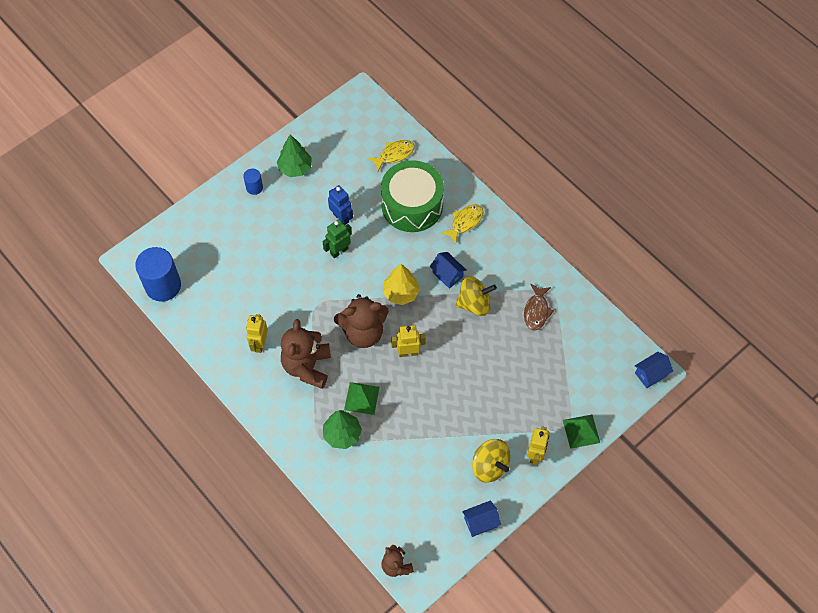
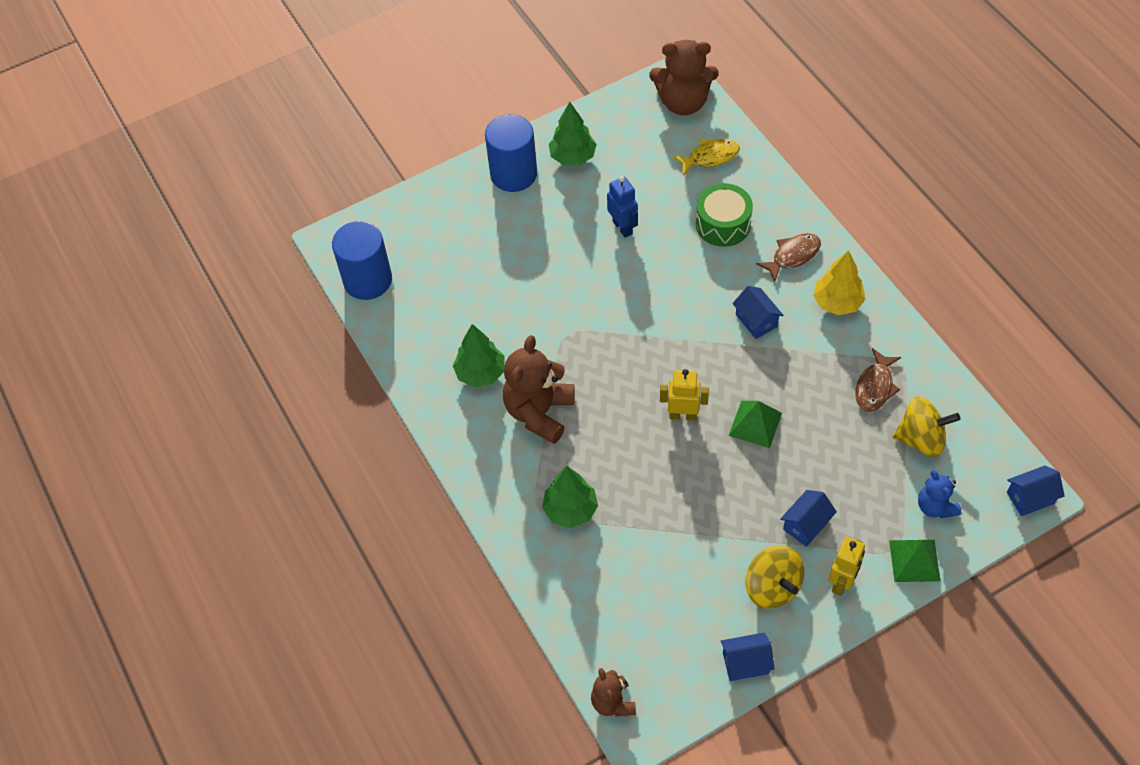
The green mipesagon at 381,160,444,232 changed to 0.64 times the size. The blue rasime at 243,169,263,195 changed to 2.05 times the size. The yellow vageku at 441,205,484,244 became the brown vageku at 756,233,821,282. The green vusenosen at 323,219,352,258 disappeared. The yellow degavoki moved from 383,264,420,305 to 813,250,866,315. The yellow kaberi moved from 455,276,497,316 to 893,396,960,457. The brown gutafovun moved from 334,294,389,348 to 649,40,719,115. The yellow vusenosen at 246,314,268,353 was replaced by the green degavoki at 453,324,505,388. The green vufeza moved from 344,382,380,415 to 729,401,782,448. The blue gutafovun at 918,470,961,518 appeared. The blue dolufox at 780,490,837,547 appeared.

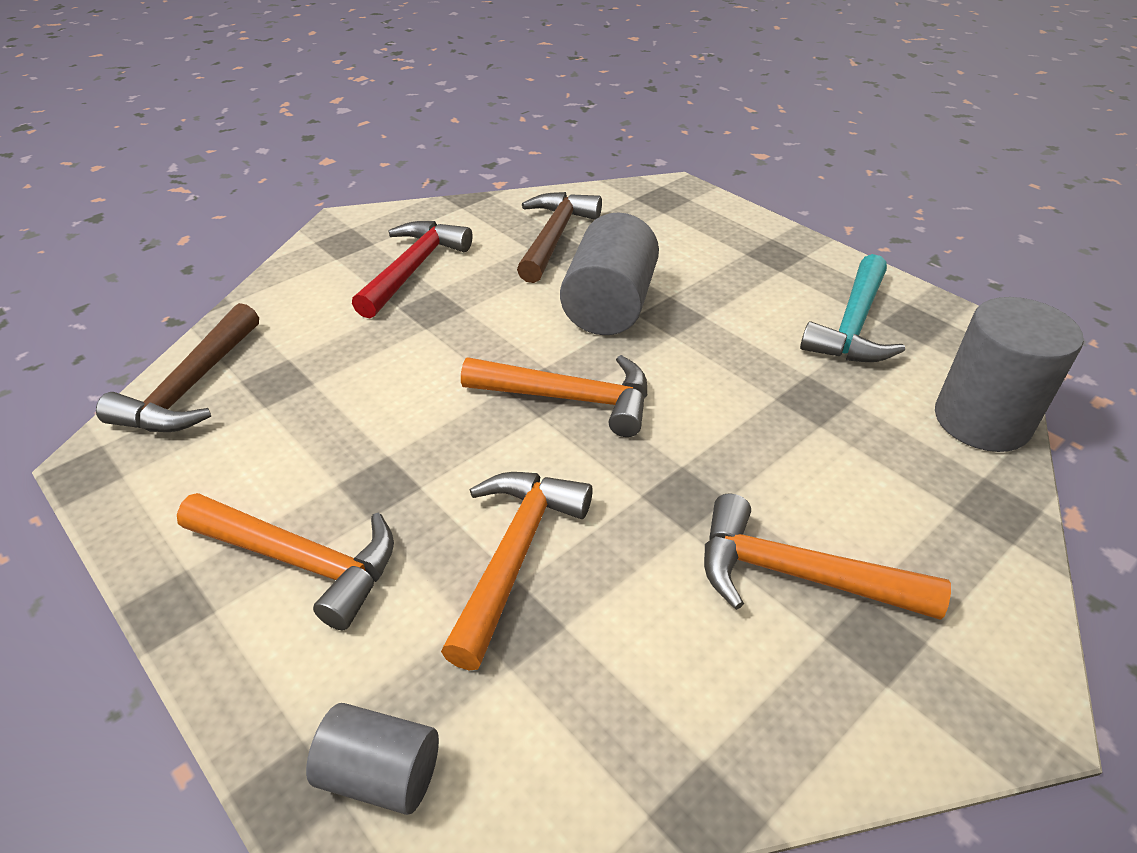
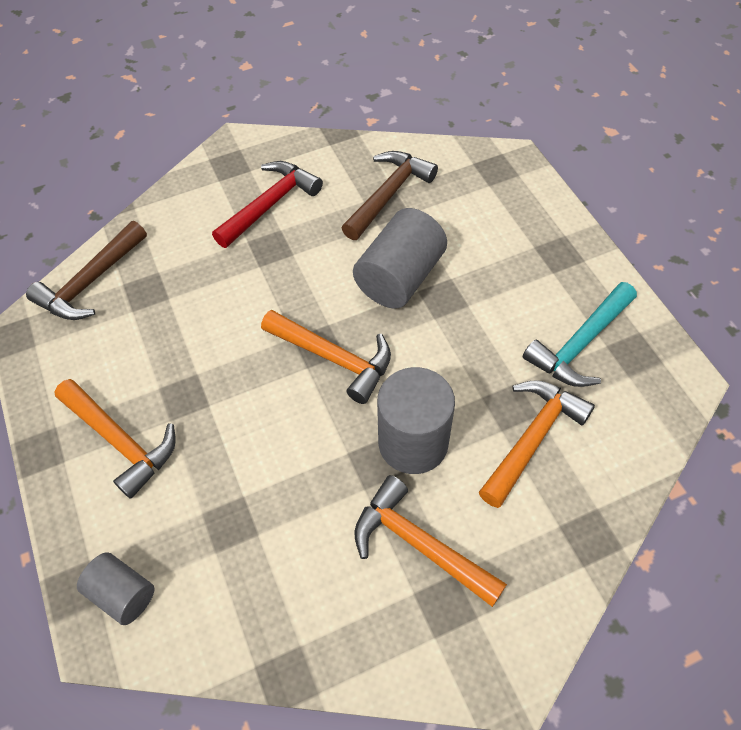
The grey rasime moved from 935,297,1084,452 to 377,367,455,474. The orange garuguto moved from 441,472,593,670 to 479,380,595,508.

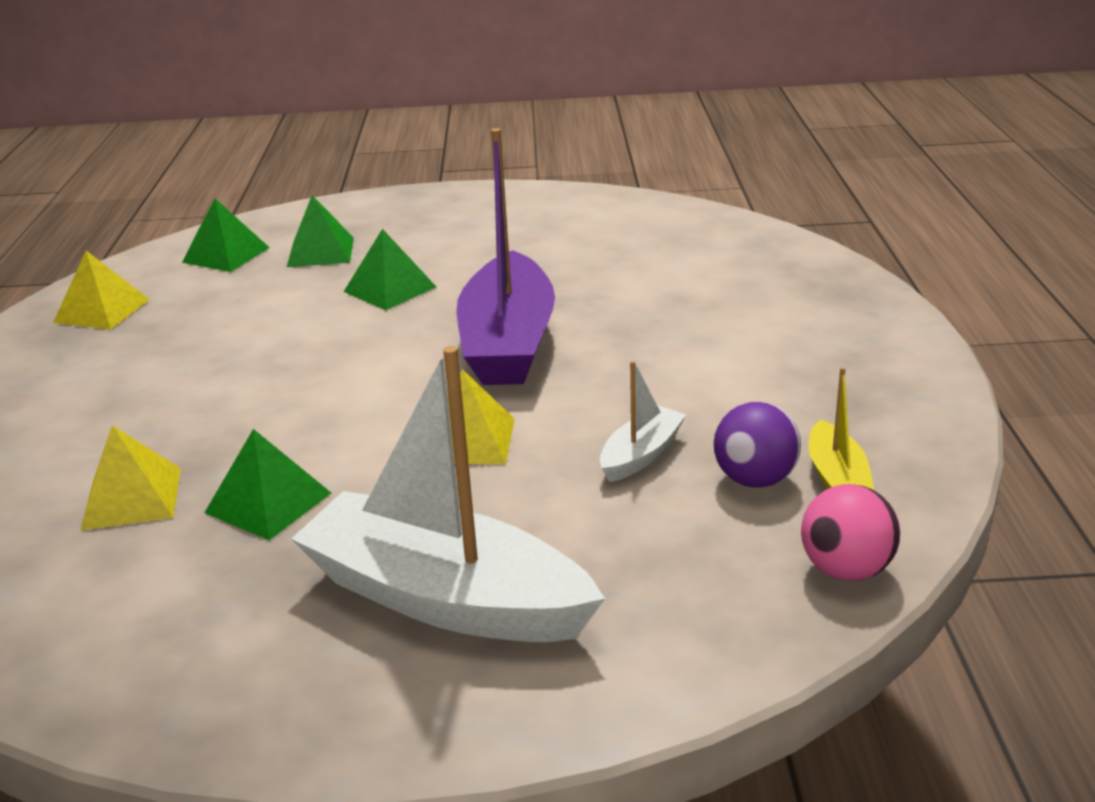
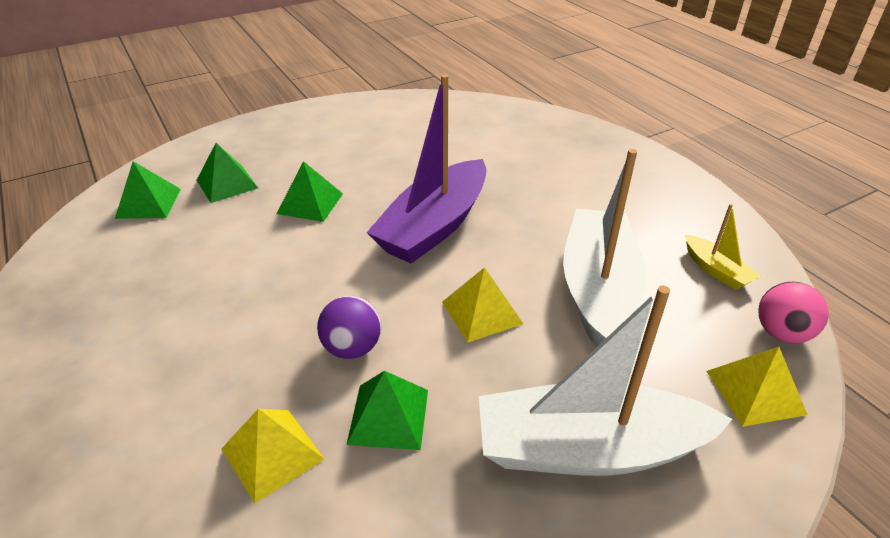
The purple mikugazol at 456,128,555,385 turned 60 degrees clockwise. The yellow vufeza moved from 53,251,150,330 to 706,347,808,427. The white mikugazol at 600,361,686,482 changed to 2.19 times the size. The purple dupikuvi moved from 714,402,801,487 to 317,296,381,359.

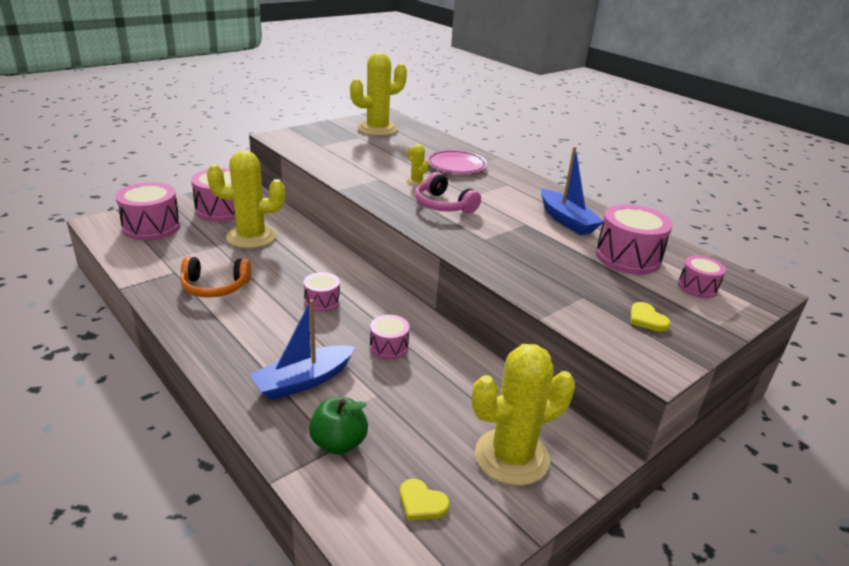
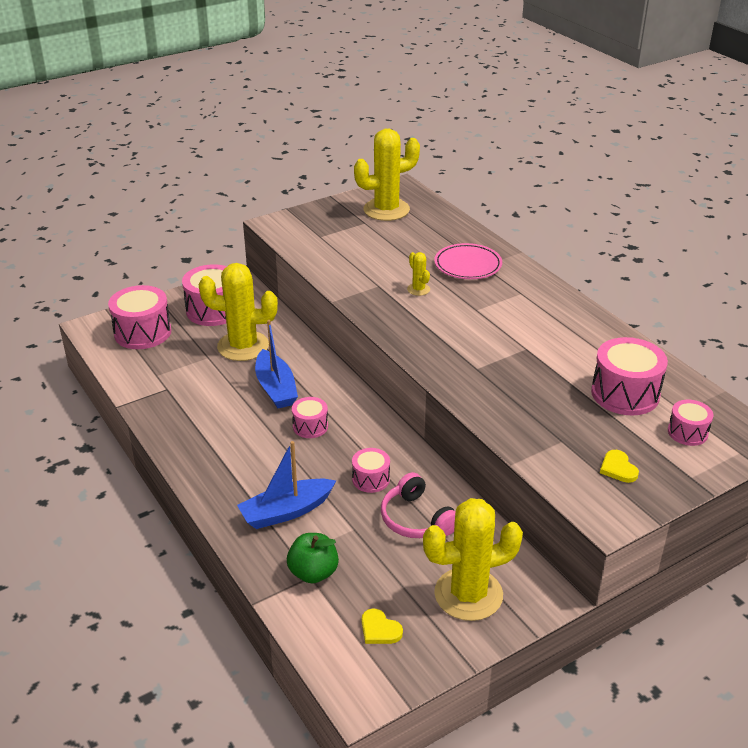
The blue mikugazol moved from 541,147,603,235 to 255,320,298,408. The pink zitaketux moved from 415,172,481,213 to 381,472,455,538. The orange zitaketux at 180,257,252,298 disappeared.

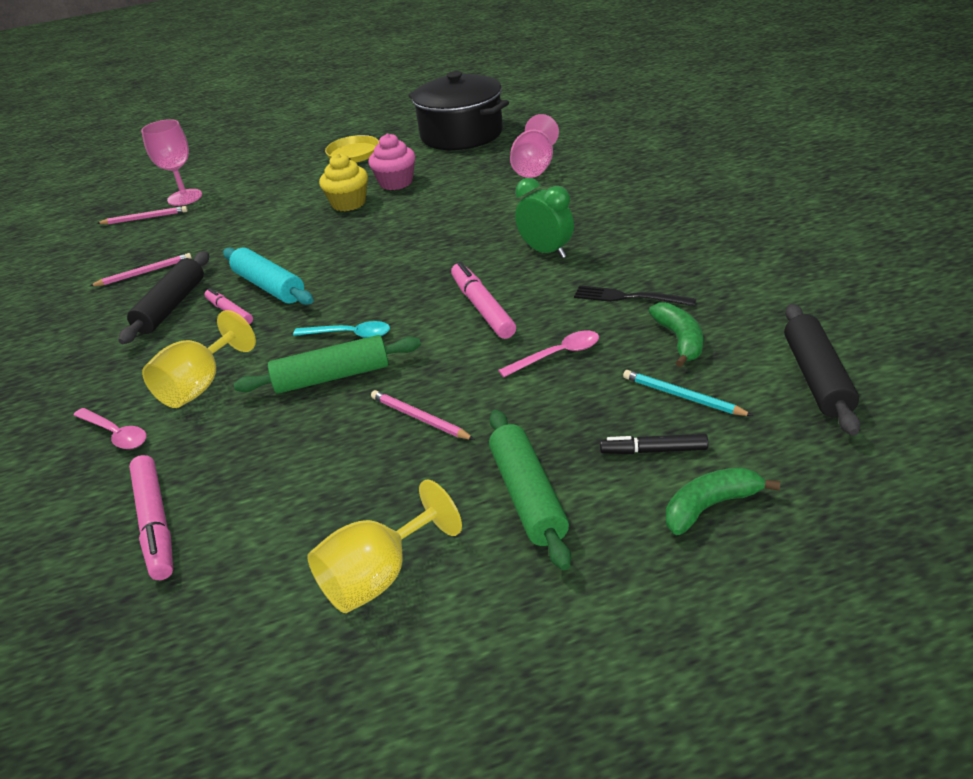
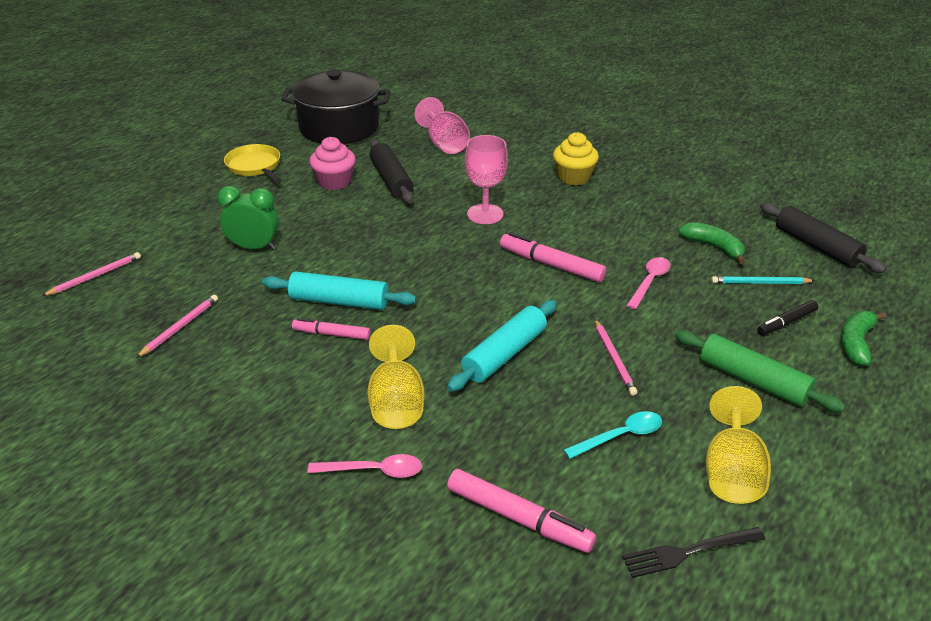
The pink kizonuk moved from 141,119,202,206 to 465,135,508,224. The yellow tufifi moved from 319,153,368,212 to 553,132,599,185. The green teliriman moved from 515,178,574,258 to 217,186,279,250. The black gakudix moved from 118,251,209,344 to 369,139,414,204. The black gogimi moved from 574,286,697,306 to 622,527,765,578. The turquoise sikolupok moved from 293,321,390,338 to 563,411,662,459. The green gakudix at 234,335,421,394 became the turquoise gakudix at 447,300,557,392. The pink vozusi at 371,390,475,440 turned 105 degrees counterclockwise.

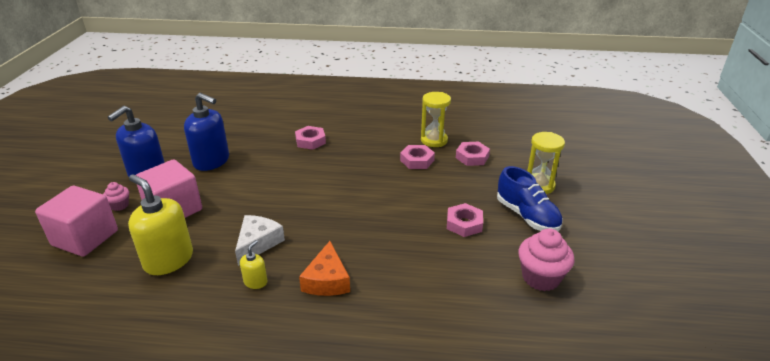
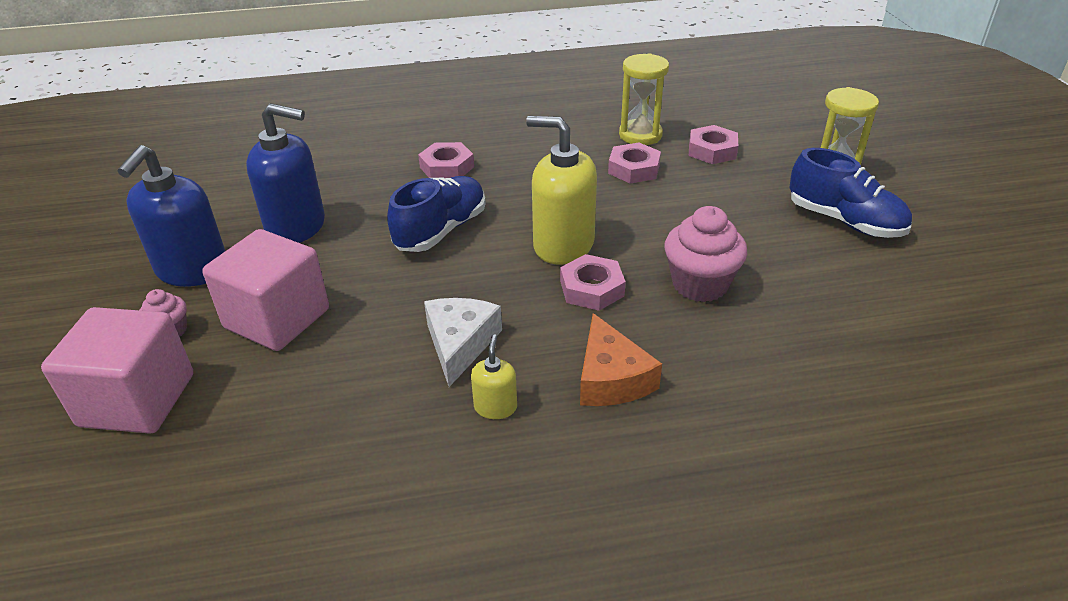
The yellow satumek moved from 128,174,193,275 to 526,116,597,264. The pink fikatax moved from 447,203,483,237 to 560,254,626,311. The pink tufifi moved from 518,229,575,291 to 664,206,747,302. The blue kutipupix at 387,176,486,252 appeared.

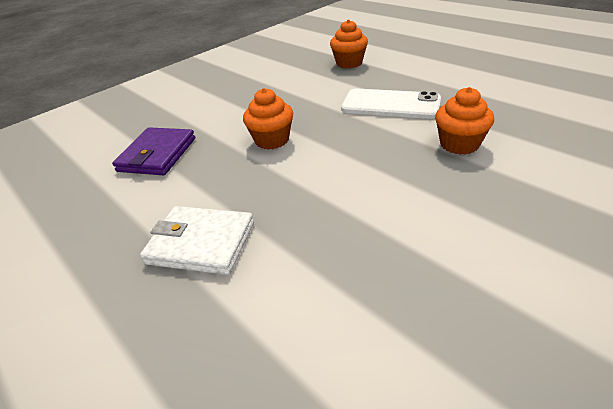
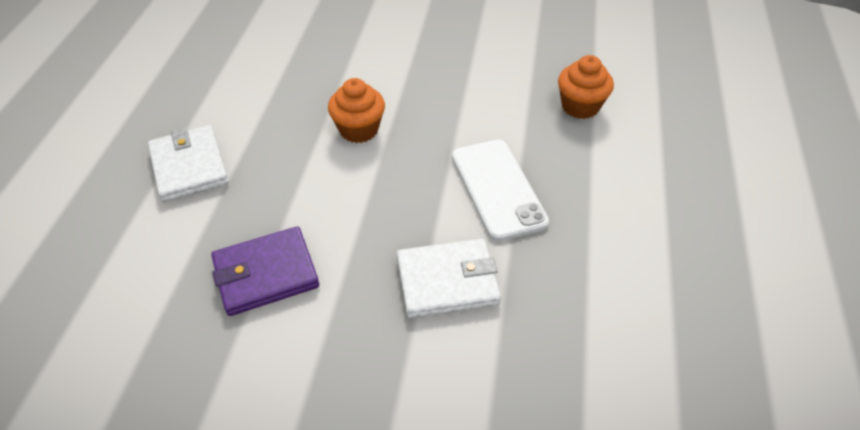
The orange tufifi at 435,87,494,155 was replaced by the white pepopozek at 397,239,501,318. The purple pepopozek moved from 112,127,195,175 to 211,226,319,316.

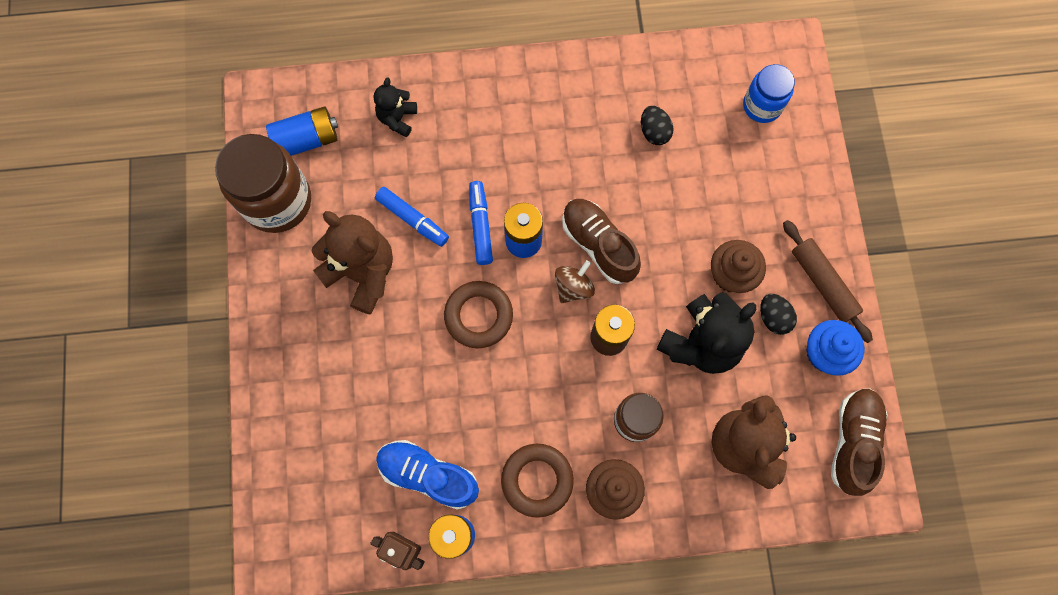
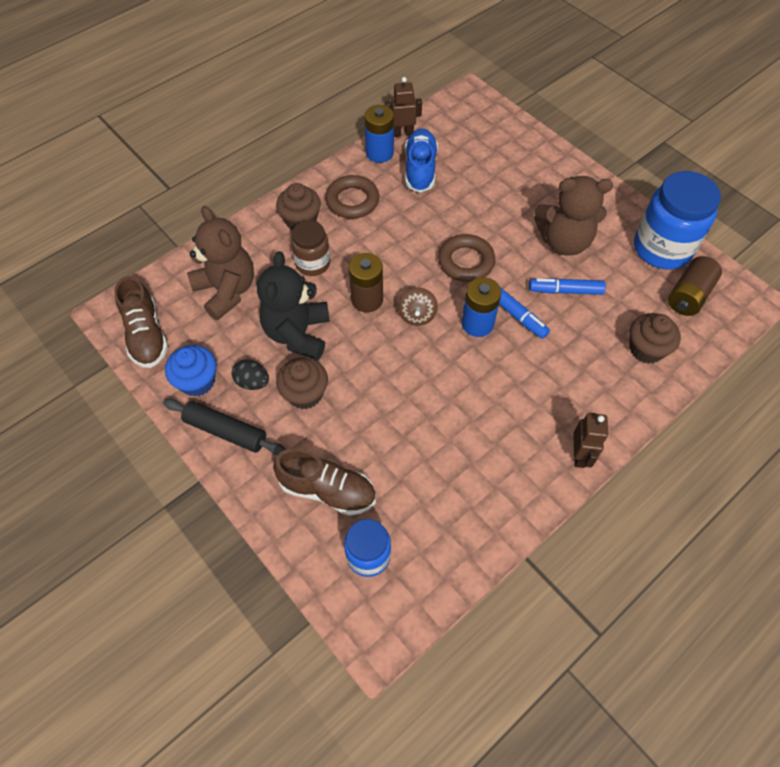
The black gutafovun at 374,77,417,137 was replaced by the brown tufifi at 629,313,681,364. The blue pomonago at 266,106,338,156 became the brown pomonago at 668,256,722,316. The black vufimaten at 641,106,673,145 disappeared. The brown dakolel at 215,134,311,233 became the blue dakolel at 634,171,721,270. The brown kutipupix moved from 562,199,641,284 to 273,449,376,516. The brown gakudix at 783,220,873,343 became the black gakudix at 163,399,286,455. The blue kutipupix at 376,440,479,510 turned 75 degrees counterclockwise. The brown vusenosen at 574,413,608,468 appeared.

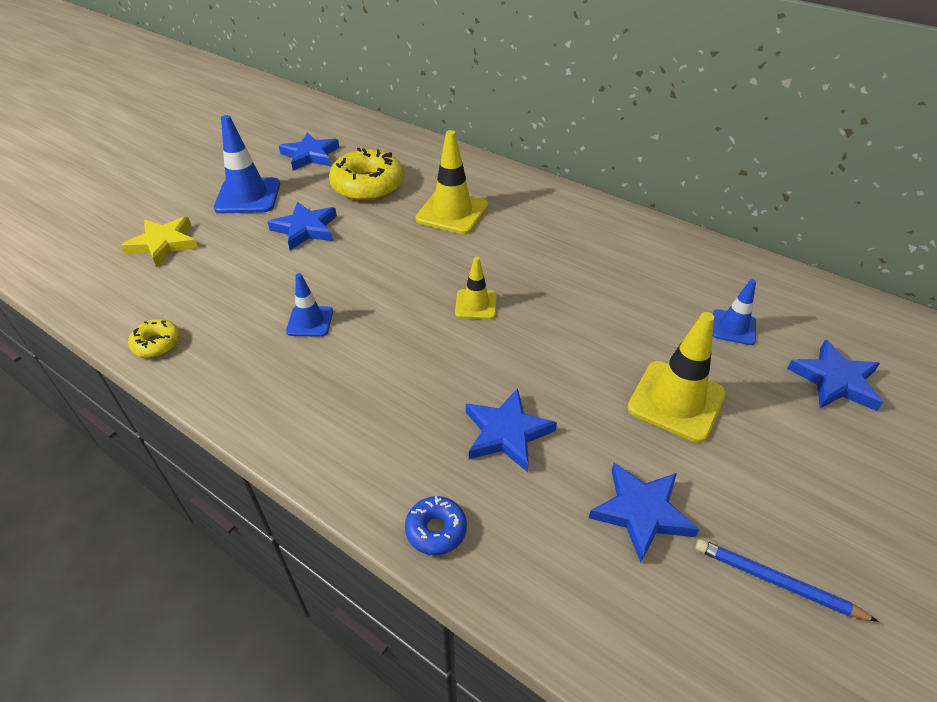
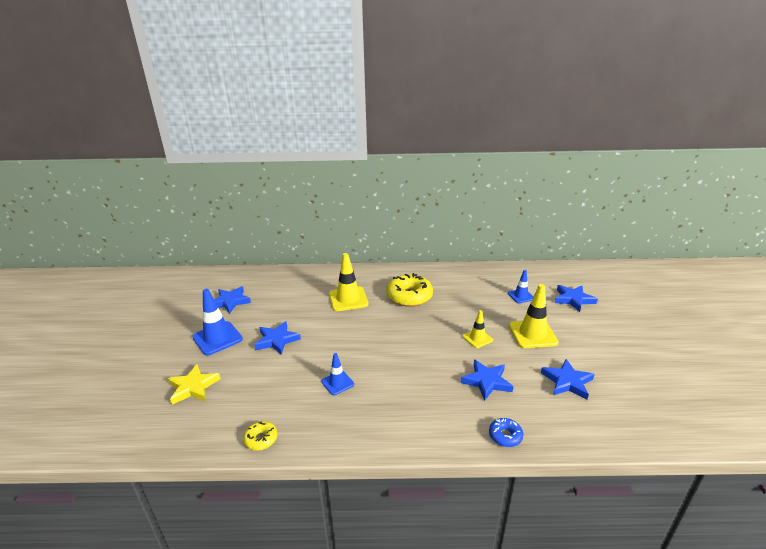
The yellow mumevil moved from 329,148,404,201 to 386,273,433,307. The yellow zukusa moved from 455,257,497,319 to 462,310,493,348. The blue vozusi at 695,539,879,622 disappeared.

